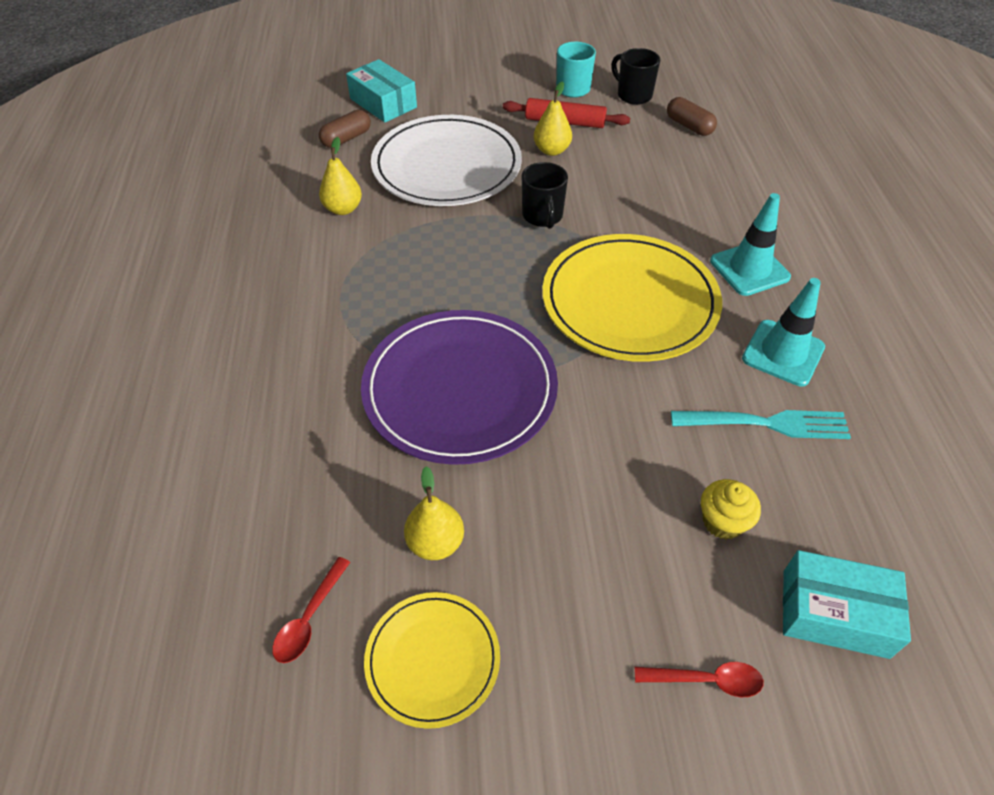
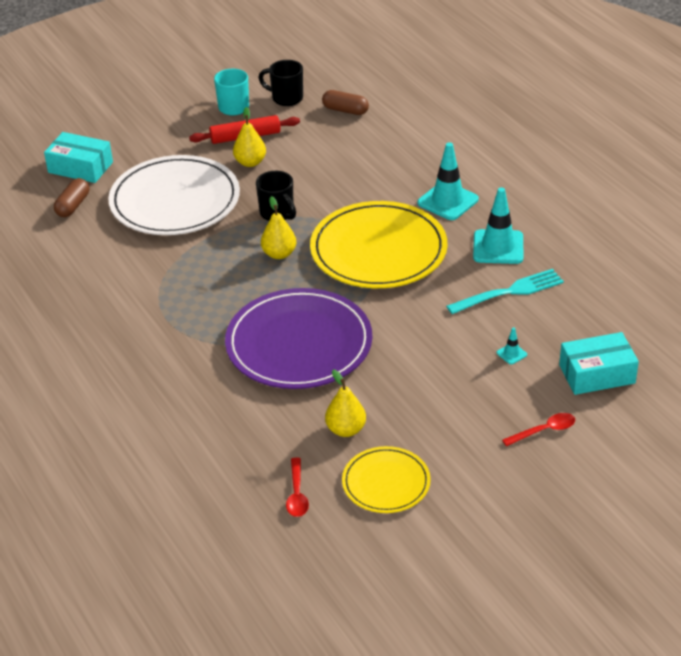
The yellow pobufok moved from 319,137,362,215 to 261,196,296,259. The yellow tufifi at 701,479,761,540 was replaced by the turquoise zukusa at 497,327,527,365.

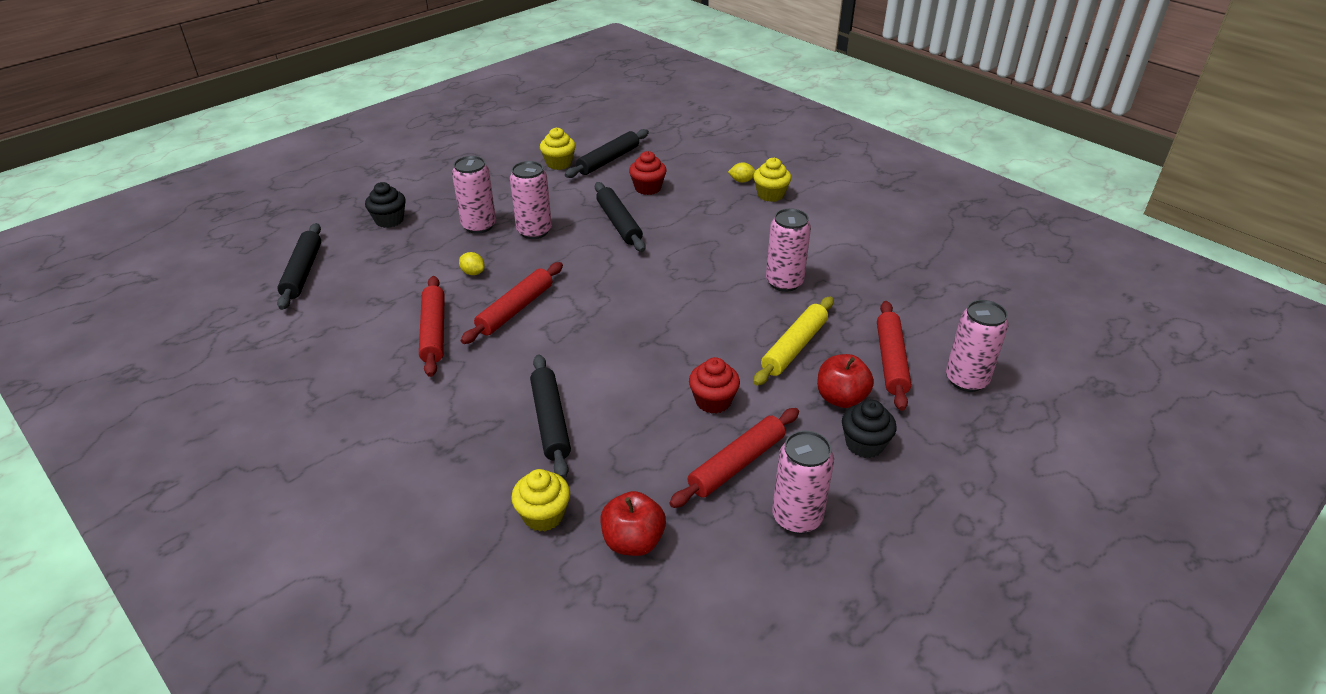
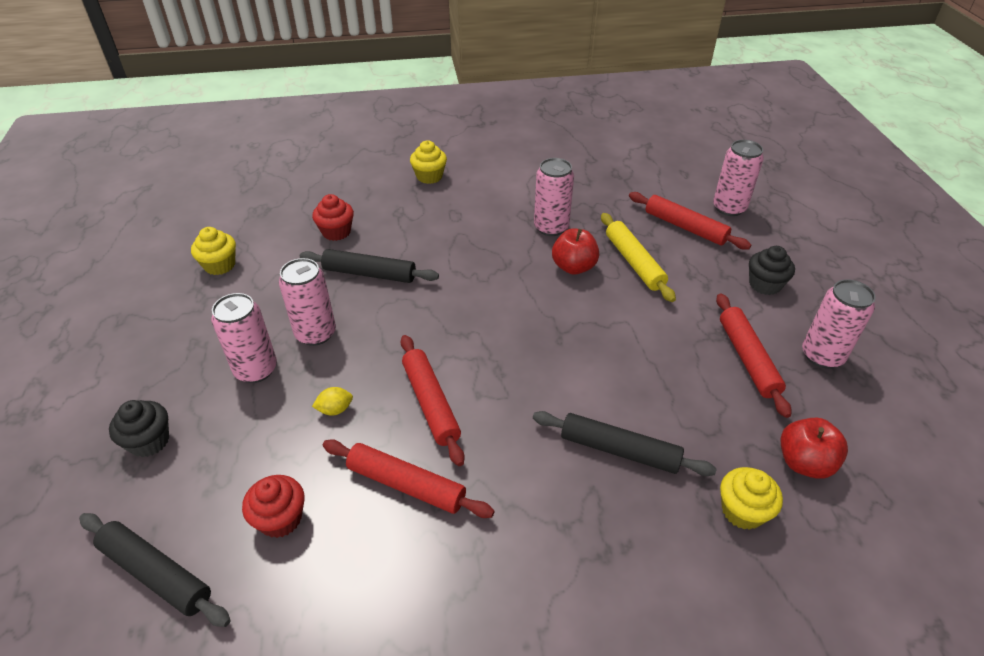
The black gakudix at 565,129,649,178 disappeared. The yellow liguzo at 728,162,755,183 disappeared. The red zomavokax moved from 817,354,874,408 to 552,228,599,275. The red tufifi moved from 689,357,740,414 to 242,475,304,538.

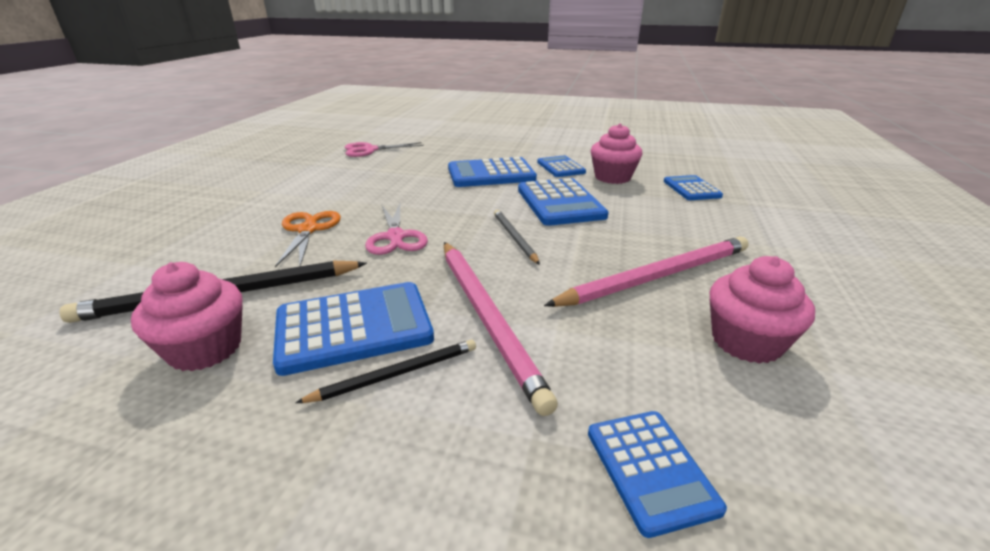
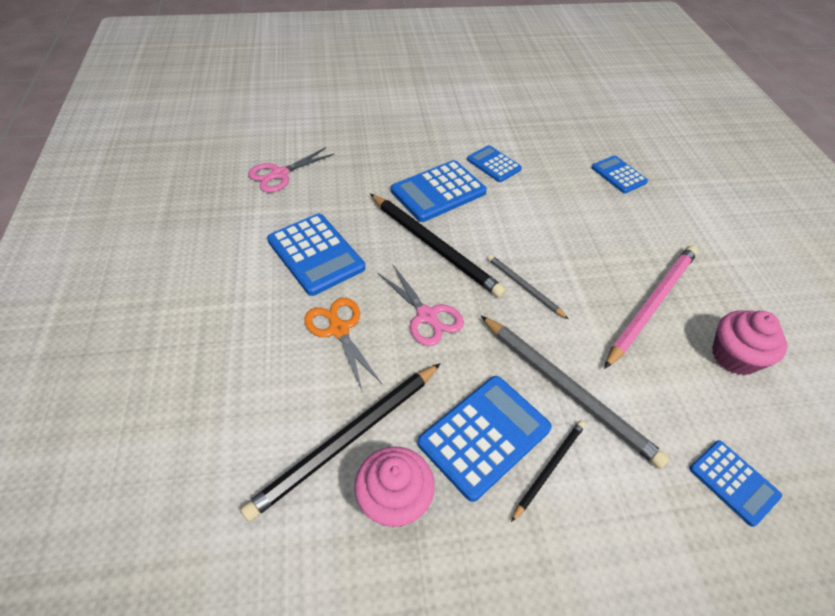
The pink tufifi at 591,123,642,184 disappeared. The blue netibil moved from 518,178,609,226 to 267,214,365,296. The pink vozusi at 444,242,558,416 became the grey vozusi at 481,316,669,469. The black vozusi at 370,194,506,298 appeared.

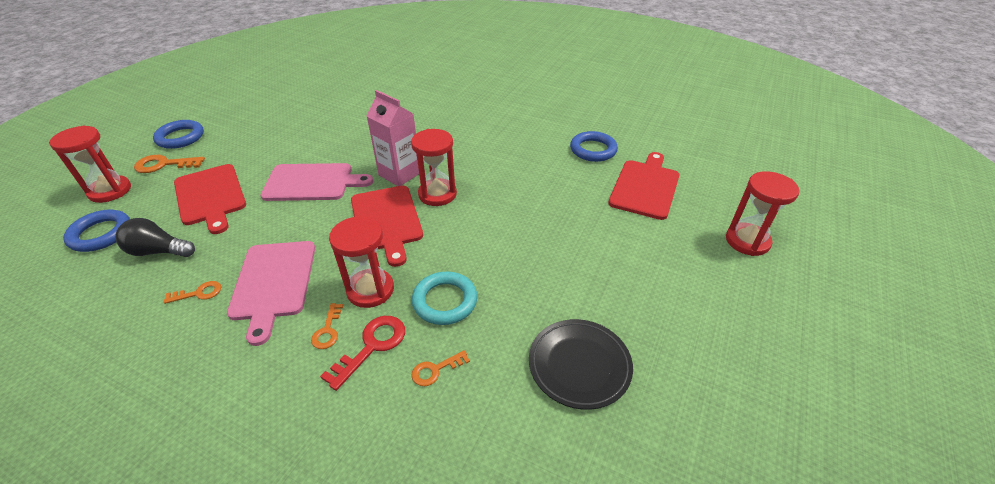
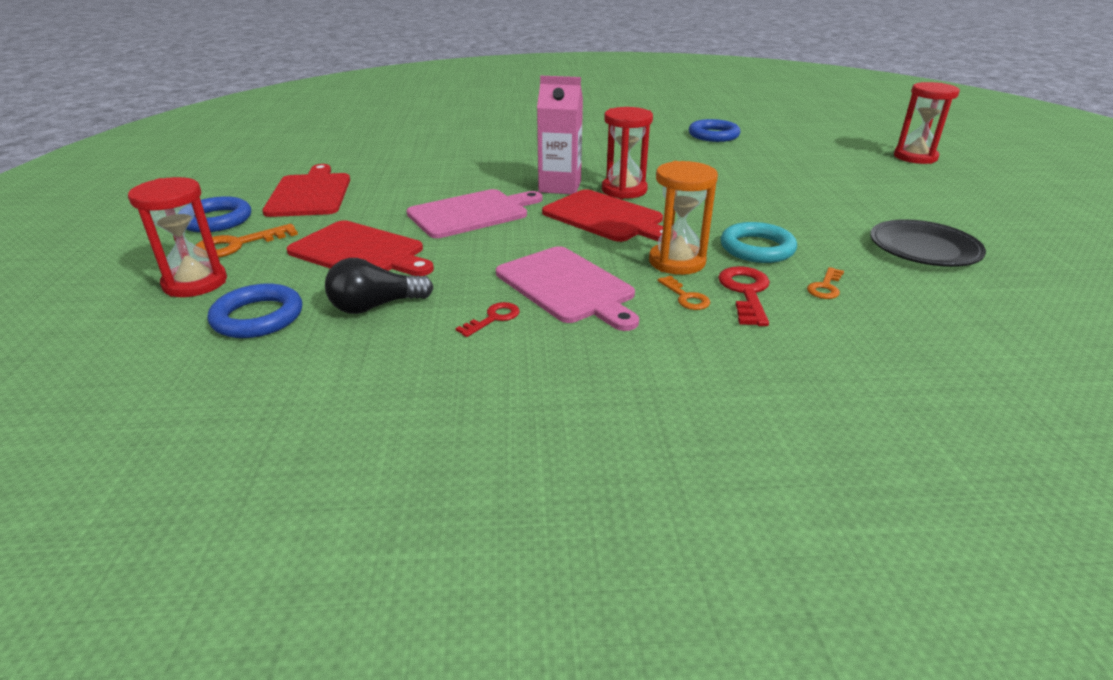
The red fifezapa moved from 608,152,680,220 to 262,164,350,217. The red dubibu at 329,216,394,308 became the orange dubibu at 649,161,718,275. The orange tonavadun at 164,281,221,304 became the red tonavadun at 456,302,520,337.

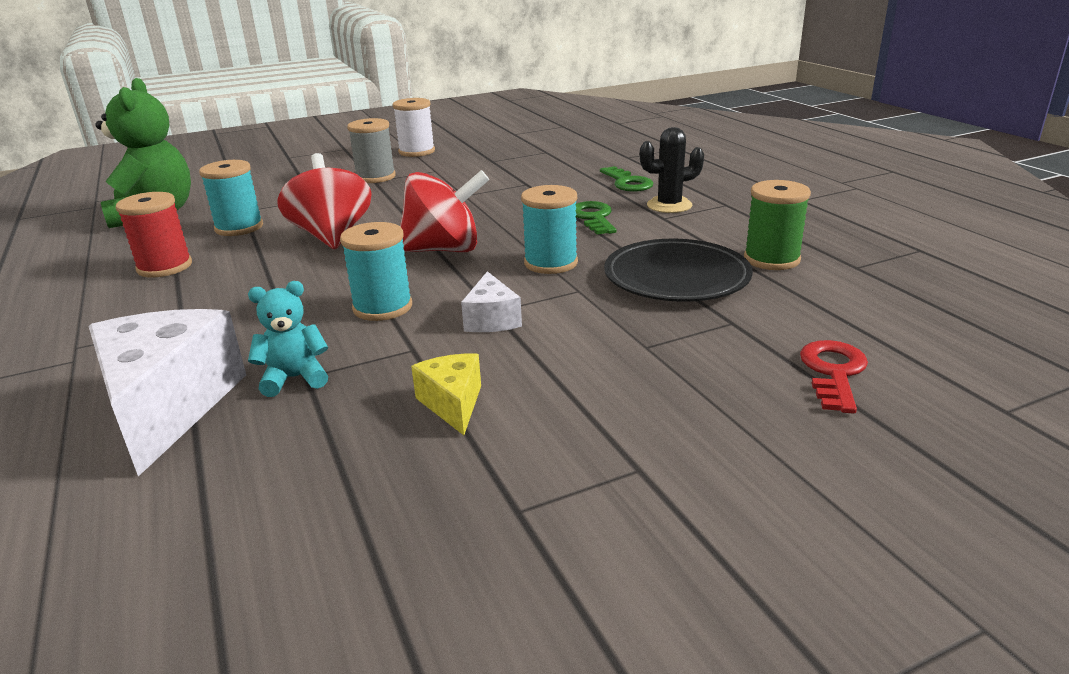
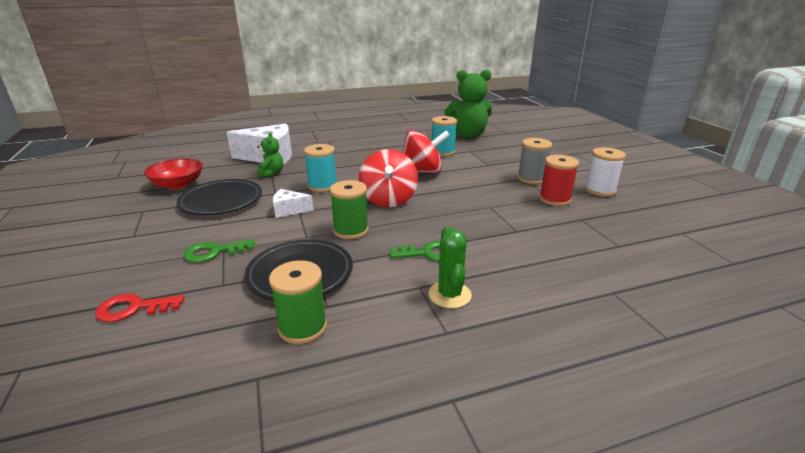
The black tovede at 640,127,704,213 became the green tovede at 429,226,472,308. The green tonavadun moved from 600,166,653,192 to 183,239,255,263. The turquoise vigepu at 521,185,578,274 became the green vigepu at 330,180,369,239. The red vigepu moved from 116,192,192,278 to 539,155,579,206. The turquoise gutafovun at 248,281,328,397 became the green gutafovun at 257,132,283,178. The red tonavadun at 800,340,868,414 turned 150 degrees clockwise. The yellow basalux at 411,353,481,435 was replaced by the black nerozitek at 177,179,262,215. The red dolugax at 144,158,203,189 appeared.

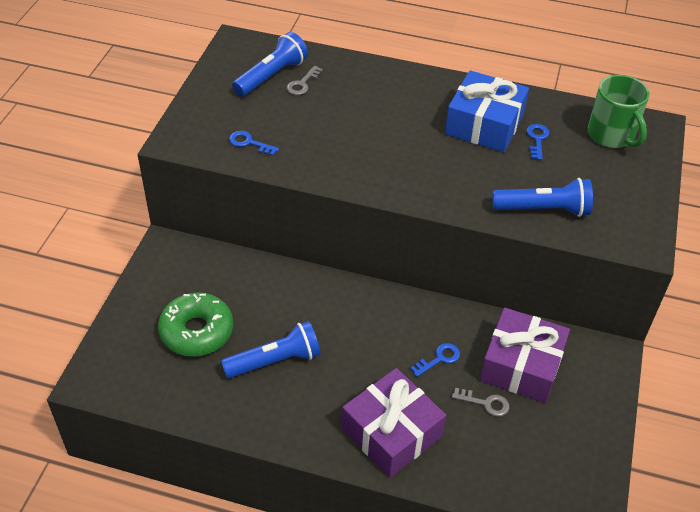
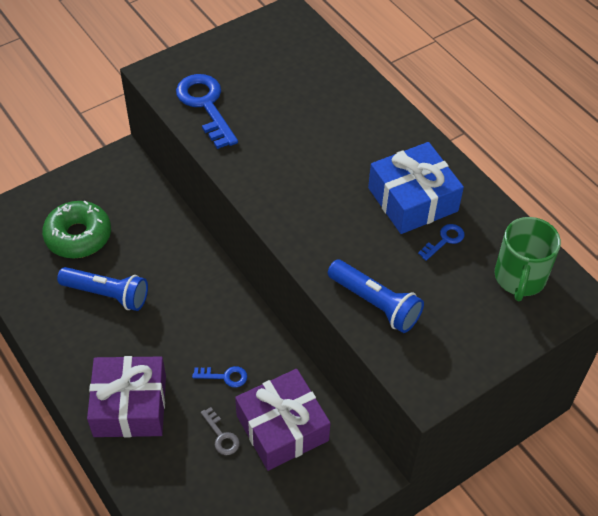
The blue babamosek at 232,32,308,96 disappeared. The grey tonavadun at 287,66,323,95 disappeared. The blue tonavadun at 229,131,279,156 changed to 2.05 times the size.

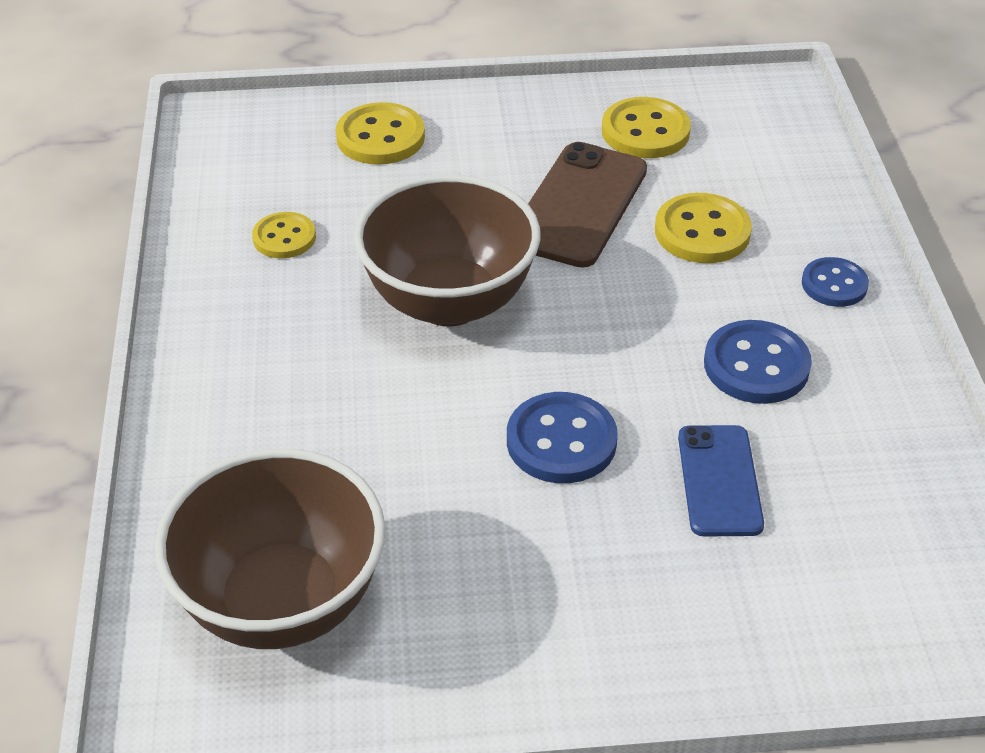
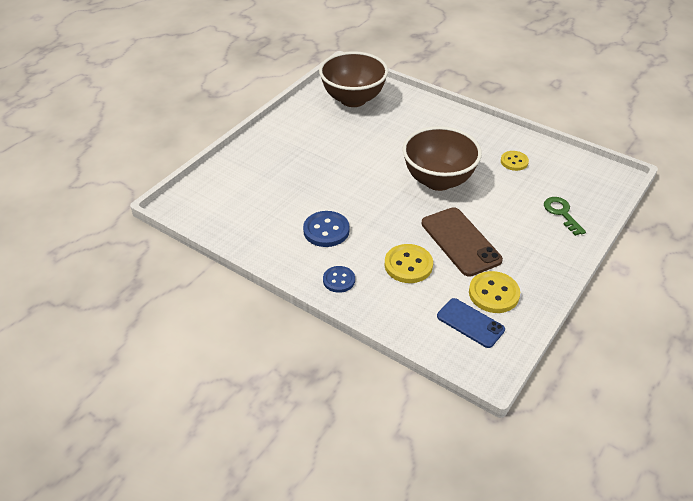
The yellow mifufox at 336,102,425,165 was replaced by the green tonavadun at 544,197,586,236. The blue mifufox at 507,392,618,483 disappeared. The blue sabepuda moved from 678,425,764,537 to 437,298,505,348.

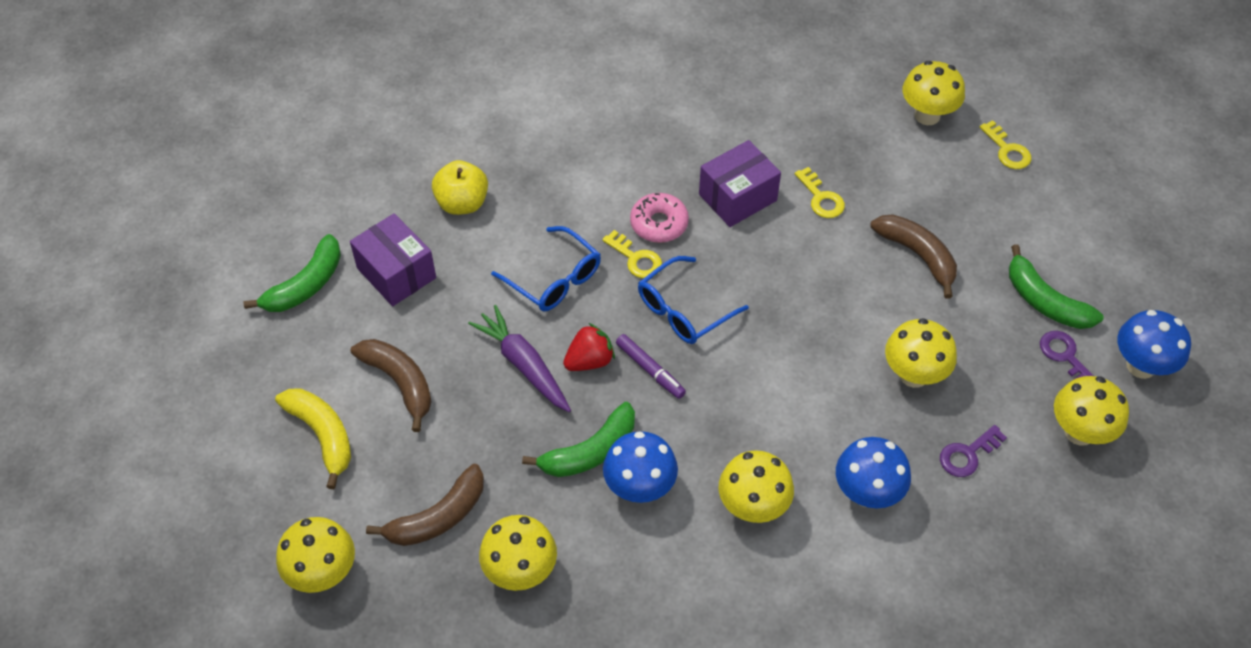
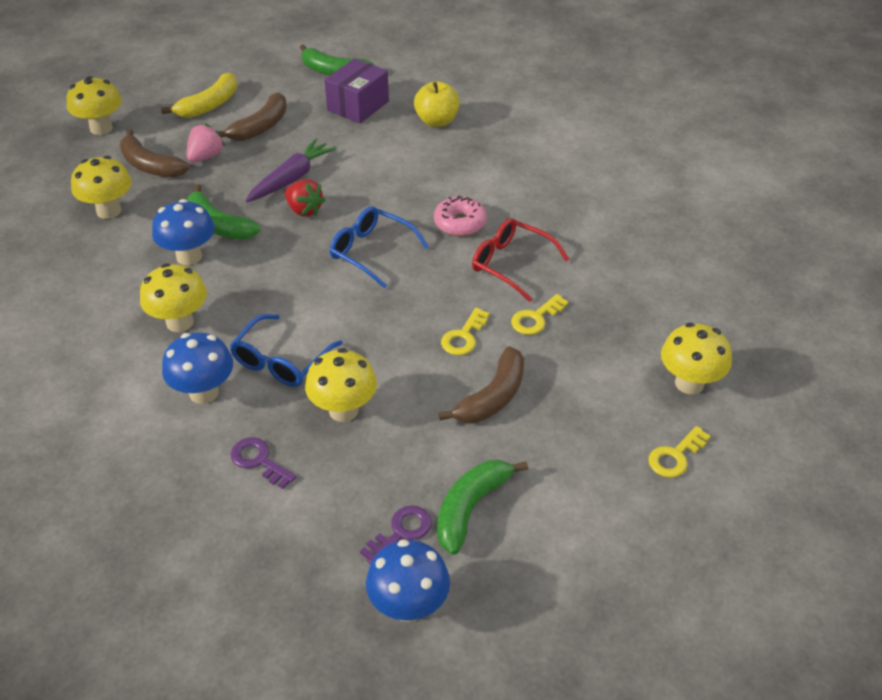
The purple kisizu at 699,140,781,227 was replaced by the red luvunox at 472,218,570,302. The blue luvunox moved from 491,226,601,311 to 230,314,343,387. The yellow tonavadun moved from 602,230,662,278 to 441,308,490,355. The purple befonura at 616,334,686,399 disappeared. The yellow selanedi at 1054,376,1129,446 disappeared. The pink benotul at 187,123,225,162 appeared.

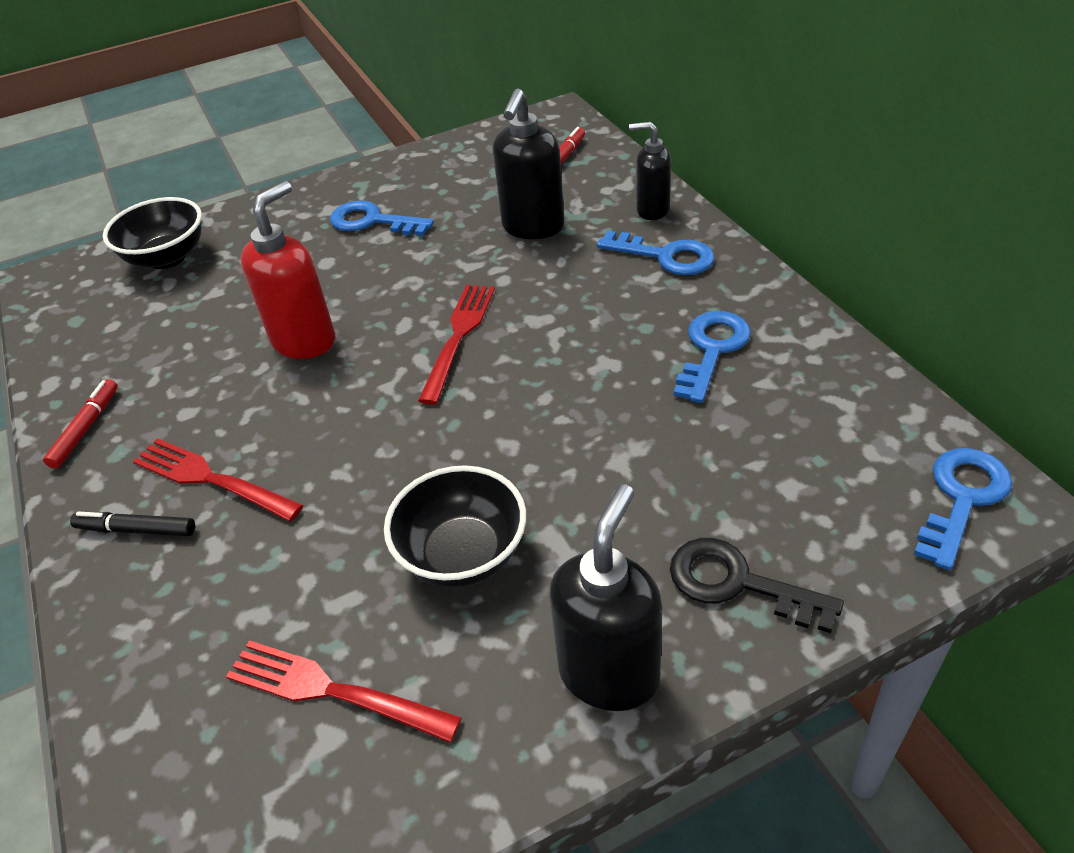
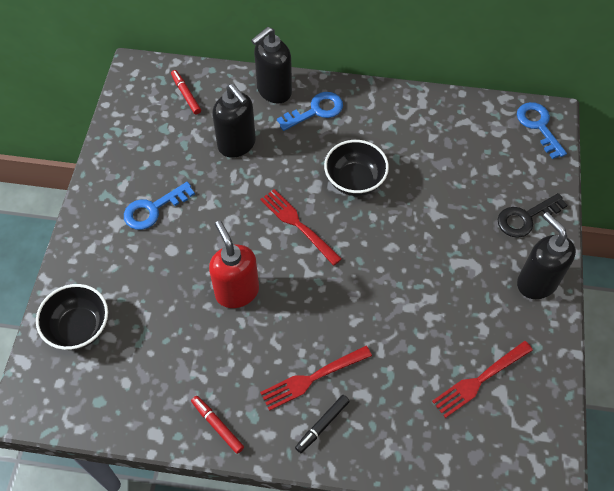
The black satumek at 629,122,671,220 changed to 1.54 times the size. The blue tonavadun at 673,311,751,403 disappeared. The black dolugax moved from 384,465,526,588 to 324,140,389,196.

